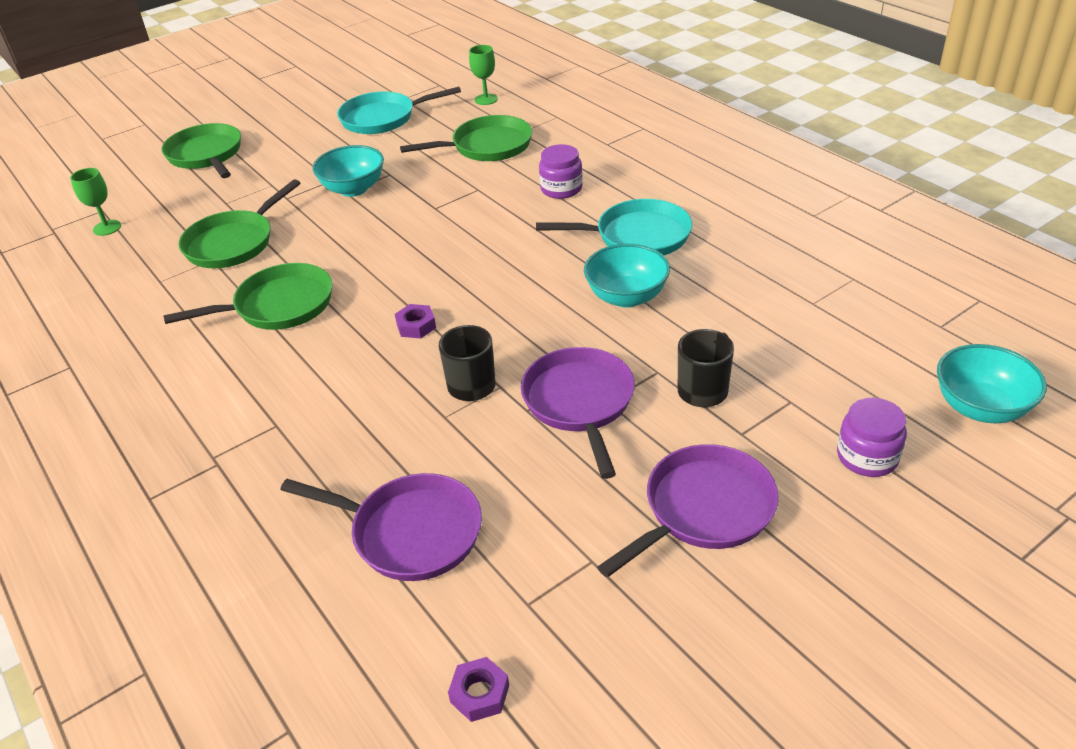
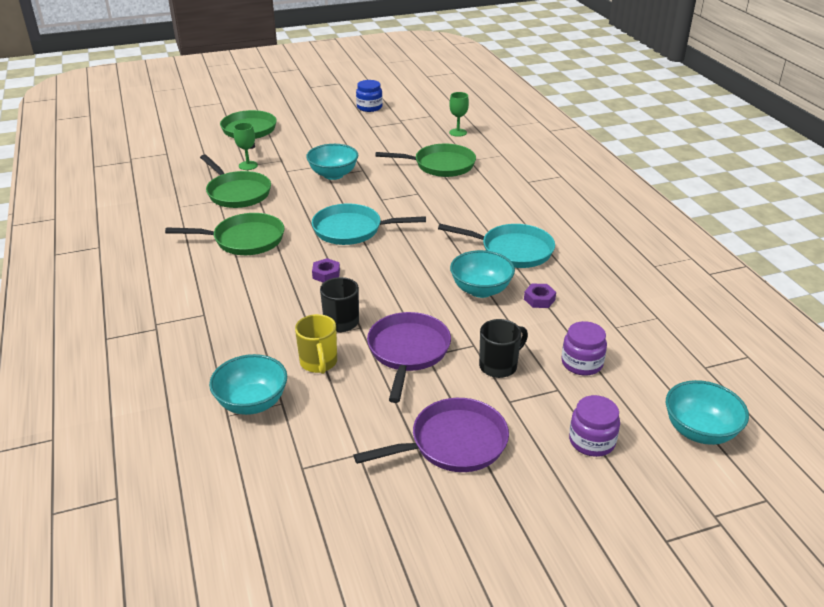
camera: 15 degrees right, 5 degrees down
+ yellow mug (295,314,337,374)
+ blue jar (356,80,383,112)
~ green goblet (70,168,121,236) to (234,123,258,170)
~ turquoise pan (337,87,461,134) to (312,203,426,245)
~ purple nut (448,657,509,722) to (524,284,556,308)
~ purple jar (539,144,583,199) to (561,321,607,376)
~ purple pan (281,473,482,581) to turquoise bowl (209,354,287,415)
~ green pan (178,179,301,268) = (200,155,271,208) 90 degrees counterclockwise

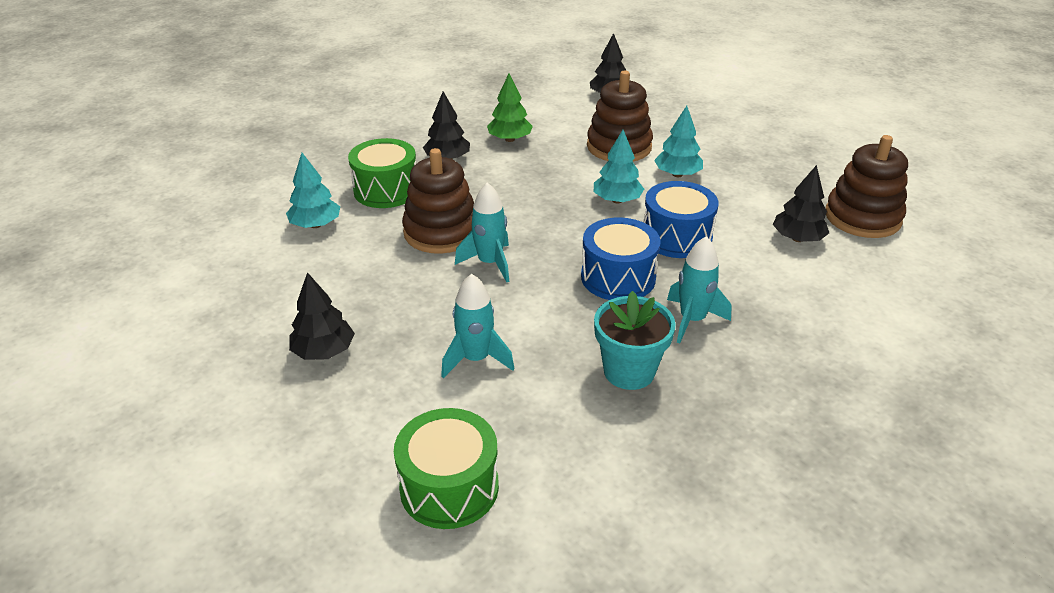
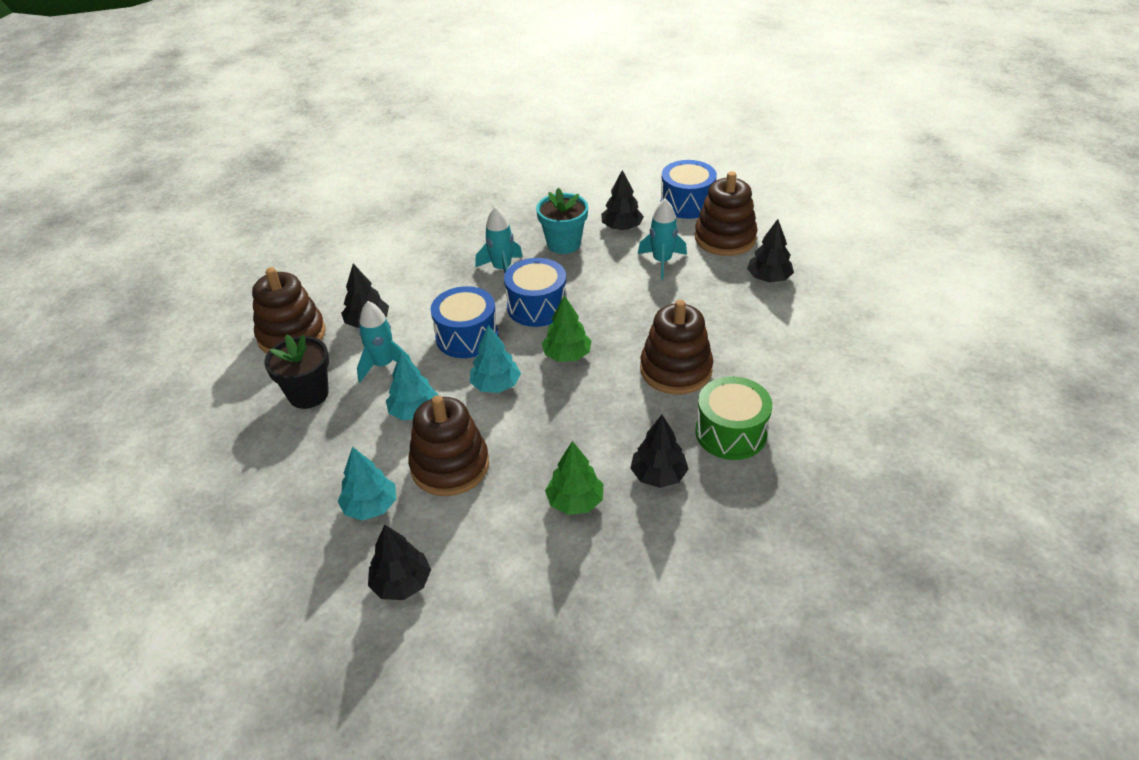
camera: 165 degrees left, 5 degrees up
+ black flower pot (264,335,329,409)
+ green tree (541,295,591,362)
+ black tree (601,170,644,230)
+ brown stacking toy (695,171,757,256)
~ turquoise tree (286,153,340,228) to (337,447,396,520)
~ turquoise rocket (455,182,509,282) to (357,301,411,382)
~ green drum (394,408,499,529) to blue drum (661,160,717,219)

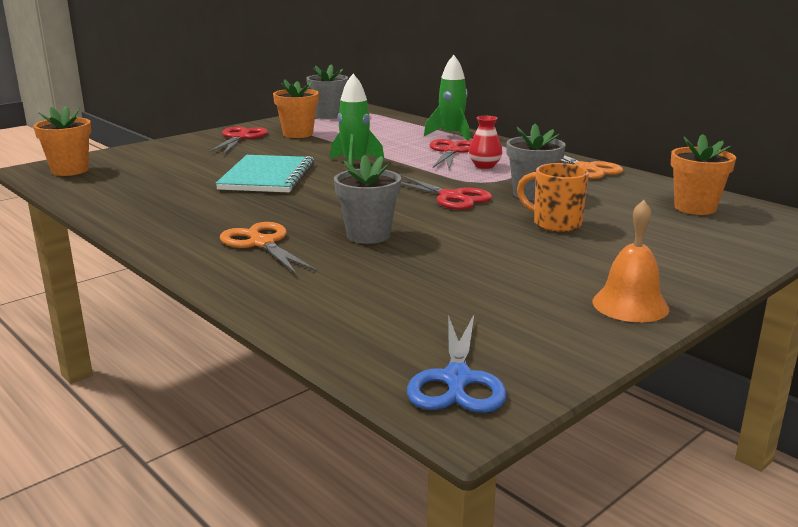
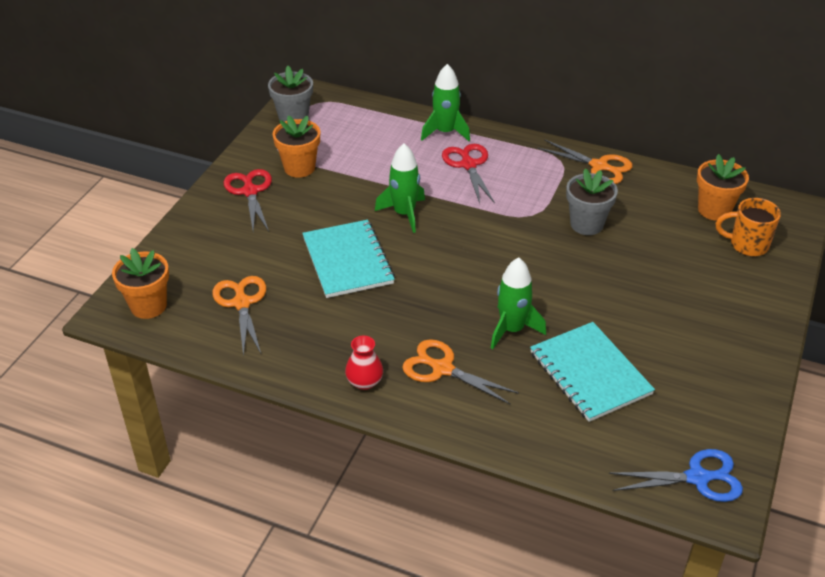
camera: 25 degrees left, 20 degrees up
- red scissors (400,175,492,210)
- orange bell (592,200,669,322)
+ orange scissors (212,276,266,357)
+ turquoise notebook (530,322,655,422)
~ red vase (469,116,502,169) to (345,336,383,390)
~ orange mug (517,163,589,232) to (716,198,781,256)
~ grey flower pot (334,155,401,244) to green rocket (491,257,546,349)
~ blue scissors (407,315,507,413) = (609,449,743,502) 75 degrees counterclockwise

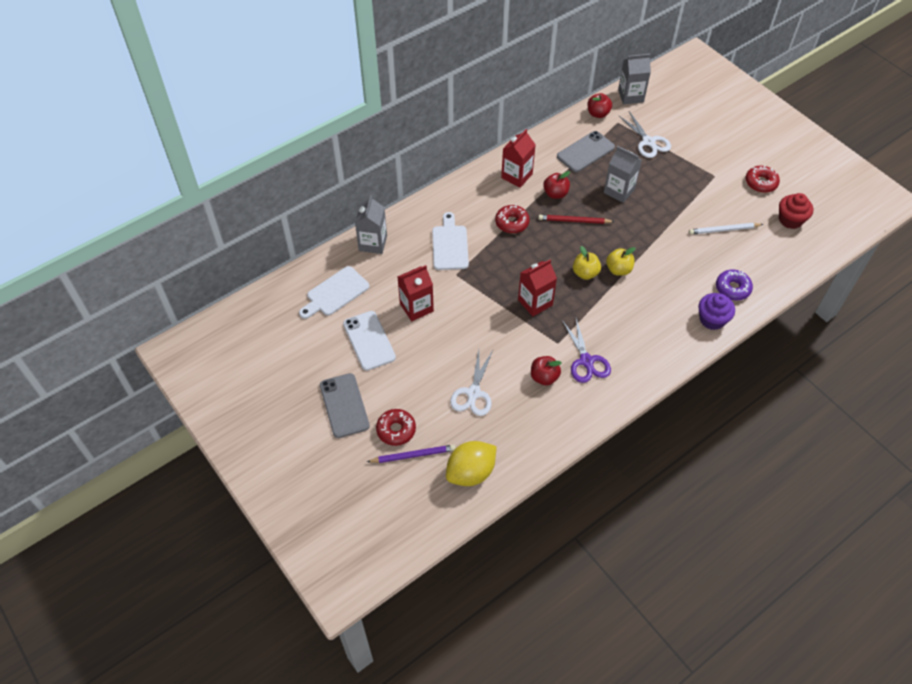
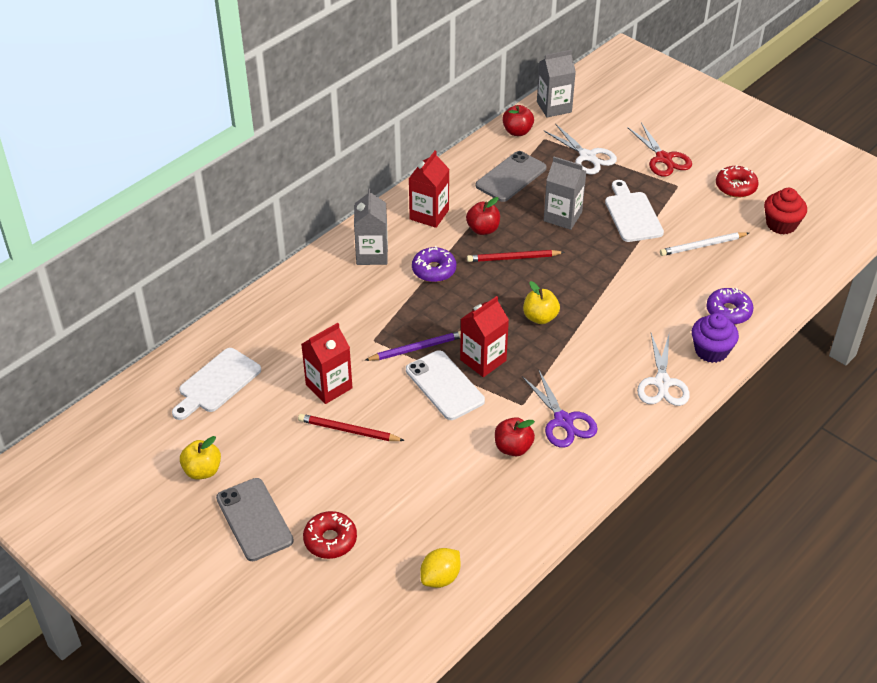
camera: 10 degrees left, 10 degrees down
+ red pencil (298,414,405,441)
+ red scissors (628,123,692,176)
~ white phone (343,311,396,371) to (406,350,485,420)
~ grey carton (355,195,387,254) to (354,188,388,265)
~ purple pencil (367,444,456,463) to (364,331,461,361)
~ white cutting board (432,212,469,270) to (605,180,664,242)
~ white scissors (450,350,493,416) to (637,333,690,406)
~ yellow apple (606,247,636,276) to (180,436,221,480)
~ red donut (495,204,530,233) to purple donut (412,246,456,282)
~ yellow lemon (446,441,497,486) = (420,548,461,588) x0.64

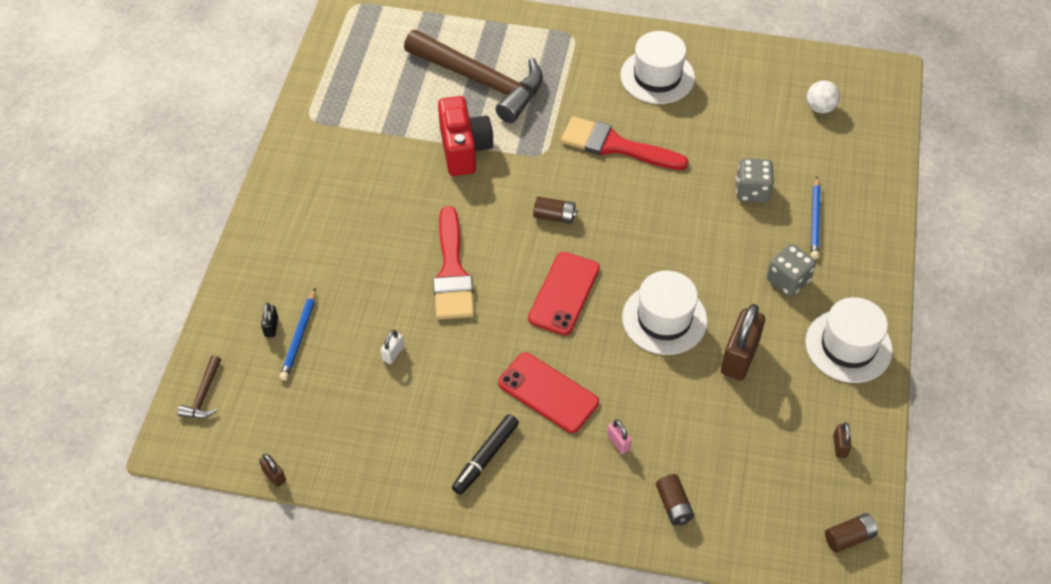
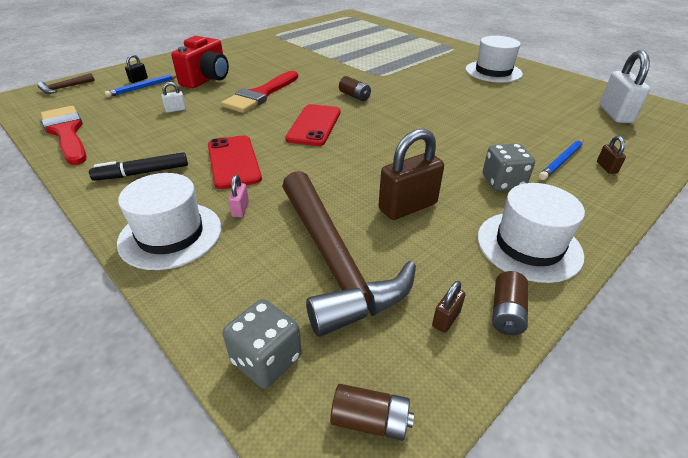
camera: 35 degrees right, 15 degrees down
~ brown padlock (259,454,286,487) to (597,136,626,174)
~ brown hammer (404,30,543,123) to (282,171,416,337)
~ red camera (438,96,493,176) to (171,36,229,88)
~ red brush (561,116,689,170) to (41,106,87,165)
~ white hat (622,271,707,355) to (117,173,221,270)
~ brown battery (656,474,694,525) to (492,271,528,335)
~ grey dice (736,158,774,202) to (223,299,302,388)
~ white ball (807,80,840,113) to white padlock (600,50,650,123)
~ red phone (528,252,600,335) = (285,104,340,146) 45 degrees counterclockwise

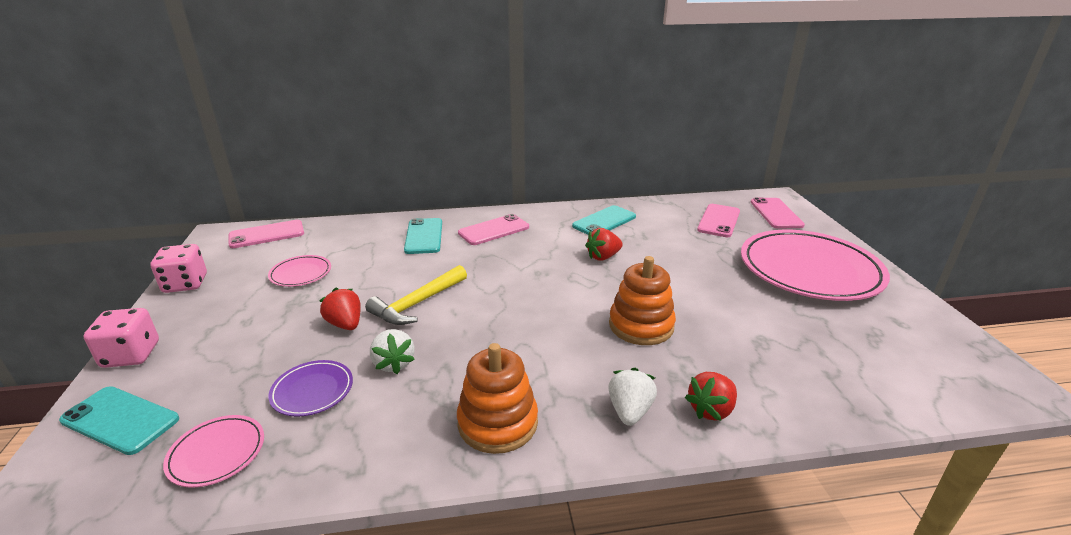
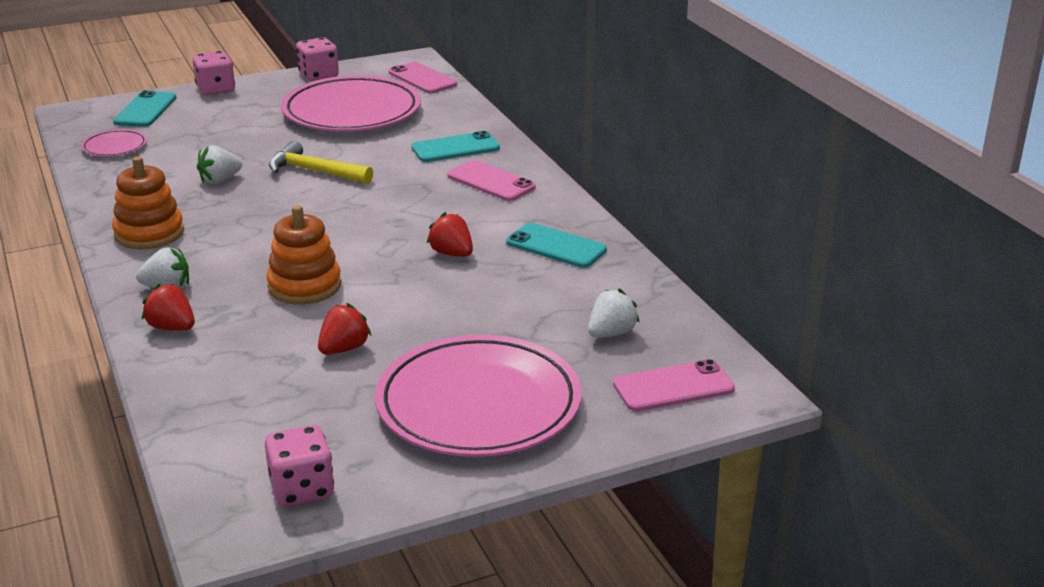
camera: 75 degrees right, 0 degrees up
- purple plate (268,360,353,417)
+ pink dice (265,425,334,507)
~ red strawberry (319,288,361,330) to (318,303,372,355)
~ pink phone (697,204,740,237) to white strawberry (588,289,640,338)
~ pink plate (268,255,331,287) = (281,75,421,131) x2.30

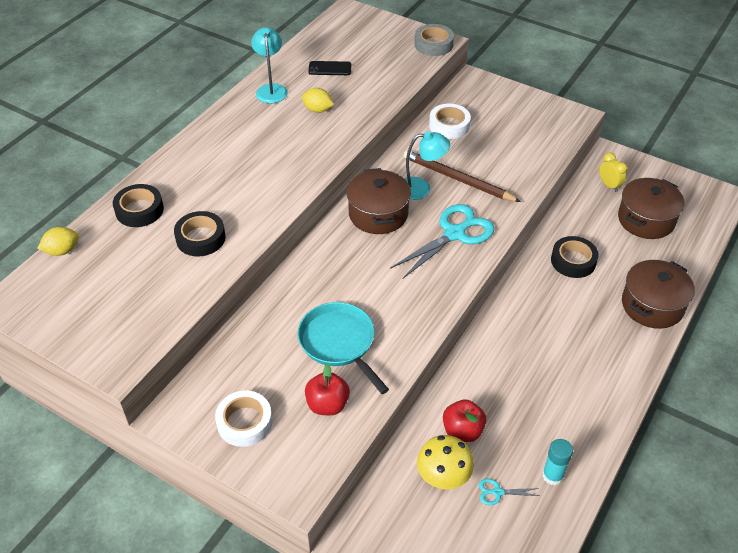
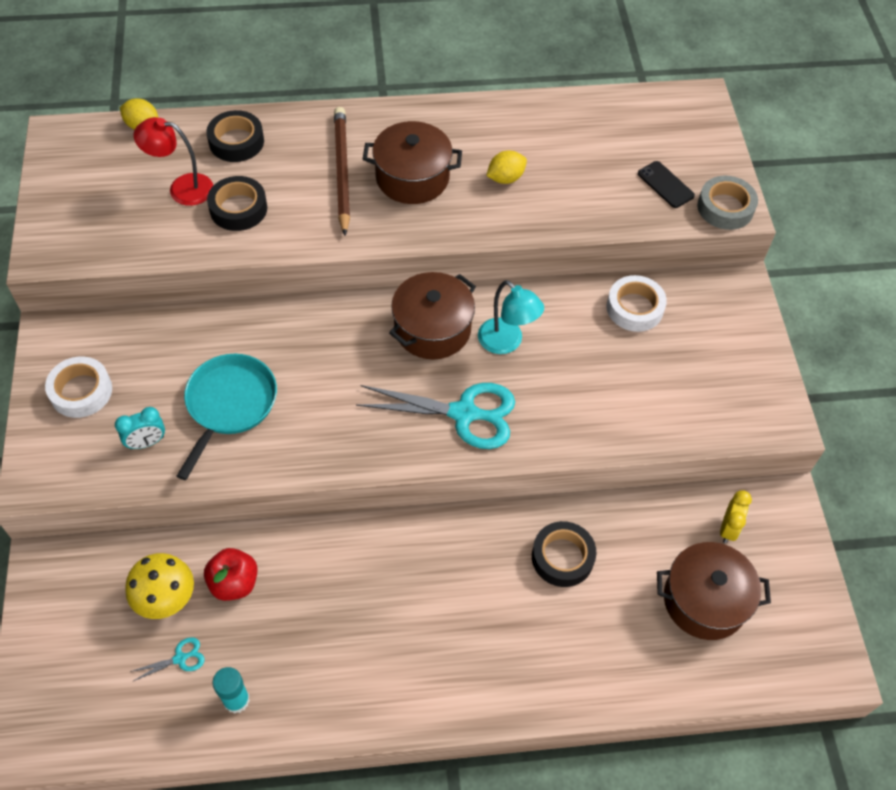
camera: 50 degrees right, 10 degrees up
- turquoise lamp (251,27,288,103)
+ red lamp (134,117,213,206)
~ black phone (308,61,351,75) to (638,161,695,208)
~ brown pencil (404,150,521,202) to (334,107,350,236)
~ brown pot (622,260,695,329) to (363,121,462,204)
~ red apple (305,364,350,415) to turquoise clock (115,407,165,449)
~ yellow lemon (302,88,334,113) = (486,151,527,184) 75 degrees clockwise
~ turquoise scissors (479,478,540,505) = (130,637,205,682) 105 degrees clockwise

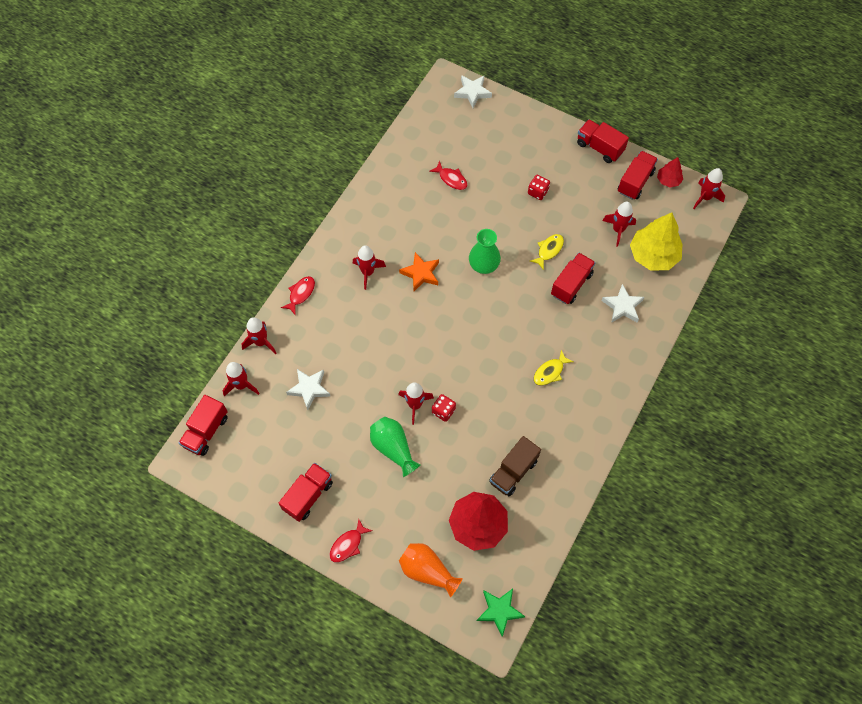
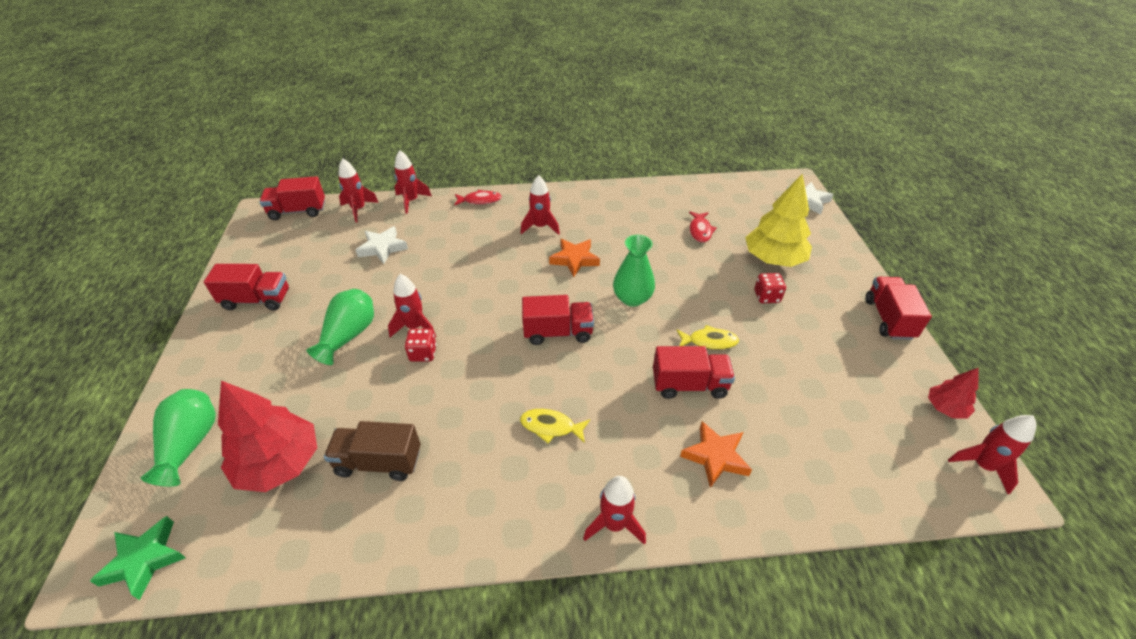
camera: 55 degrees right, 20 degrees down
- red fish (330,519,372,562)
~ red rocket (602,202,636,246) to (583,476,646,545)
~ red truck (618,151,658,200) to (522,295,594,345)
~ yellow tree (630,212,683,271) to (745,174,812,267)
~ orange vase (399,543,463,598) to green vase (141,389,216,487)
~ white star (602,284,644,323) to orange star (680,421,752,488)

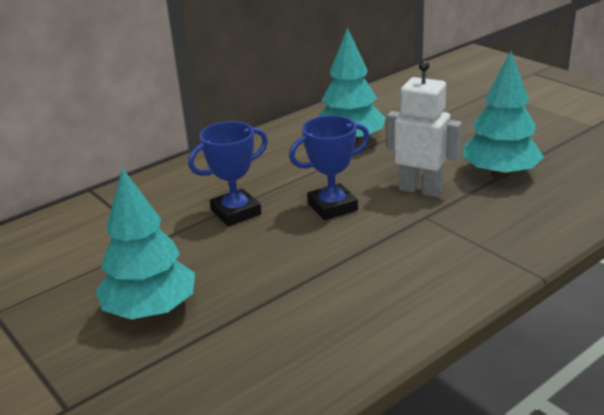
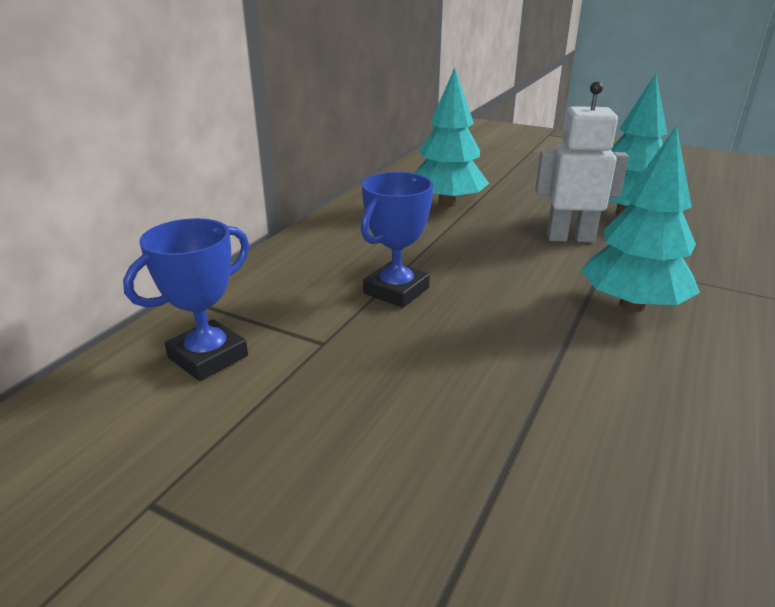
camera: 25 degrees left, 0 degrees up
~ turquoise tree (96,168,195,319) to (581,125,700,312)
~ blue trophy (289,115,370,220) to (123,218,250,381)

